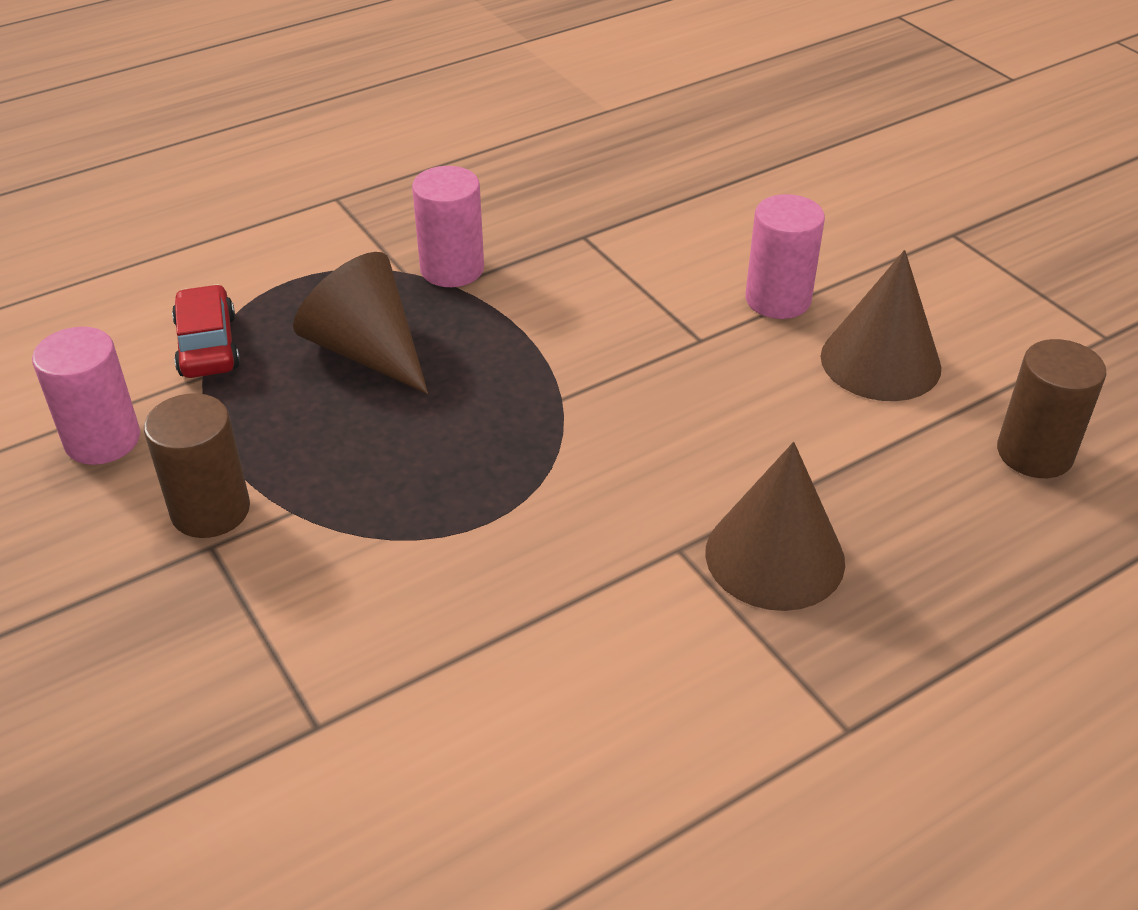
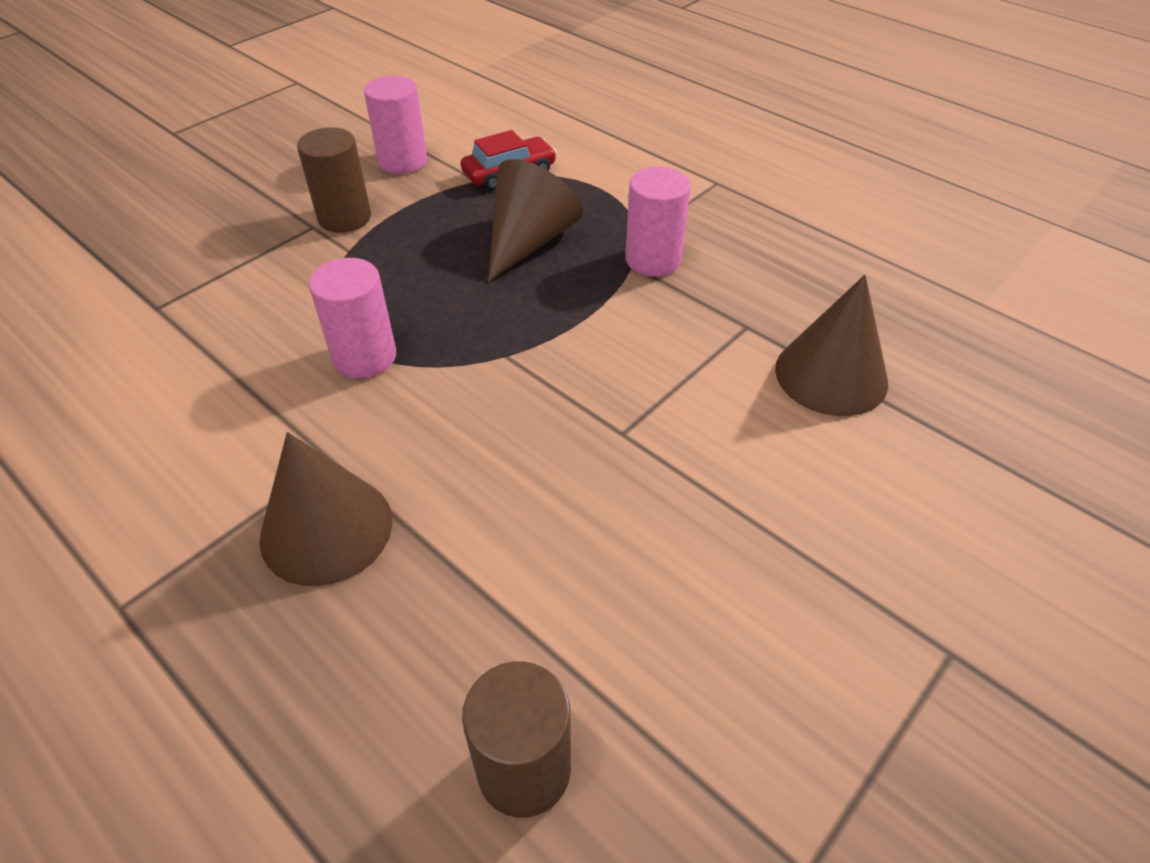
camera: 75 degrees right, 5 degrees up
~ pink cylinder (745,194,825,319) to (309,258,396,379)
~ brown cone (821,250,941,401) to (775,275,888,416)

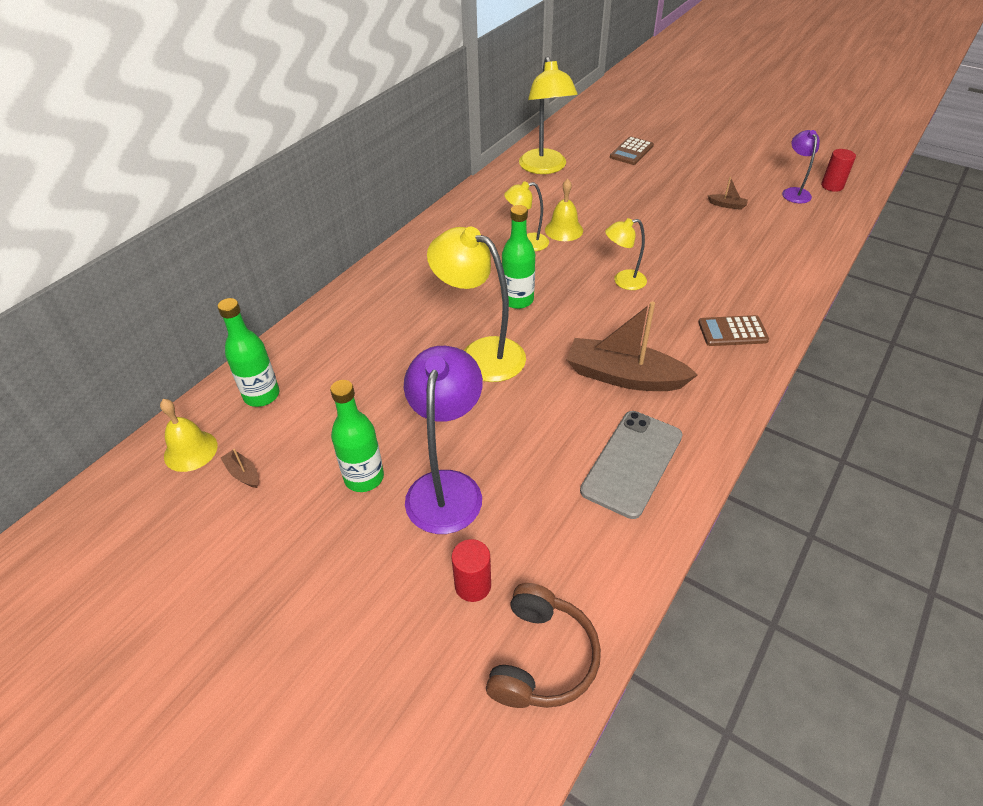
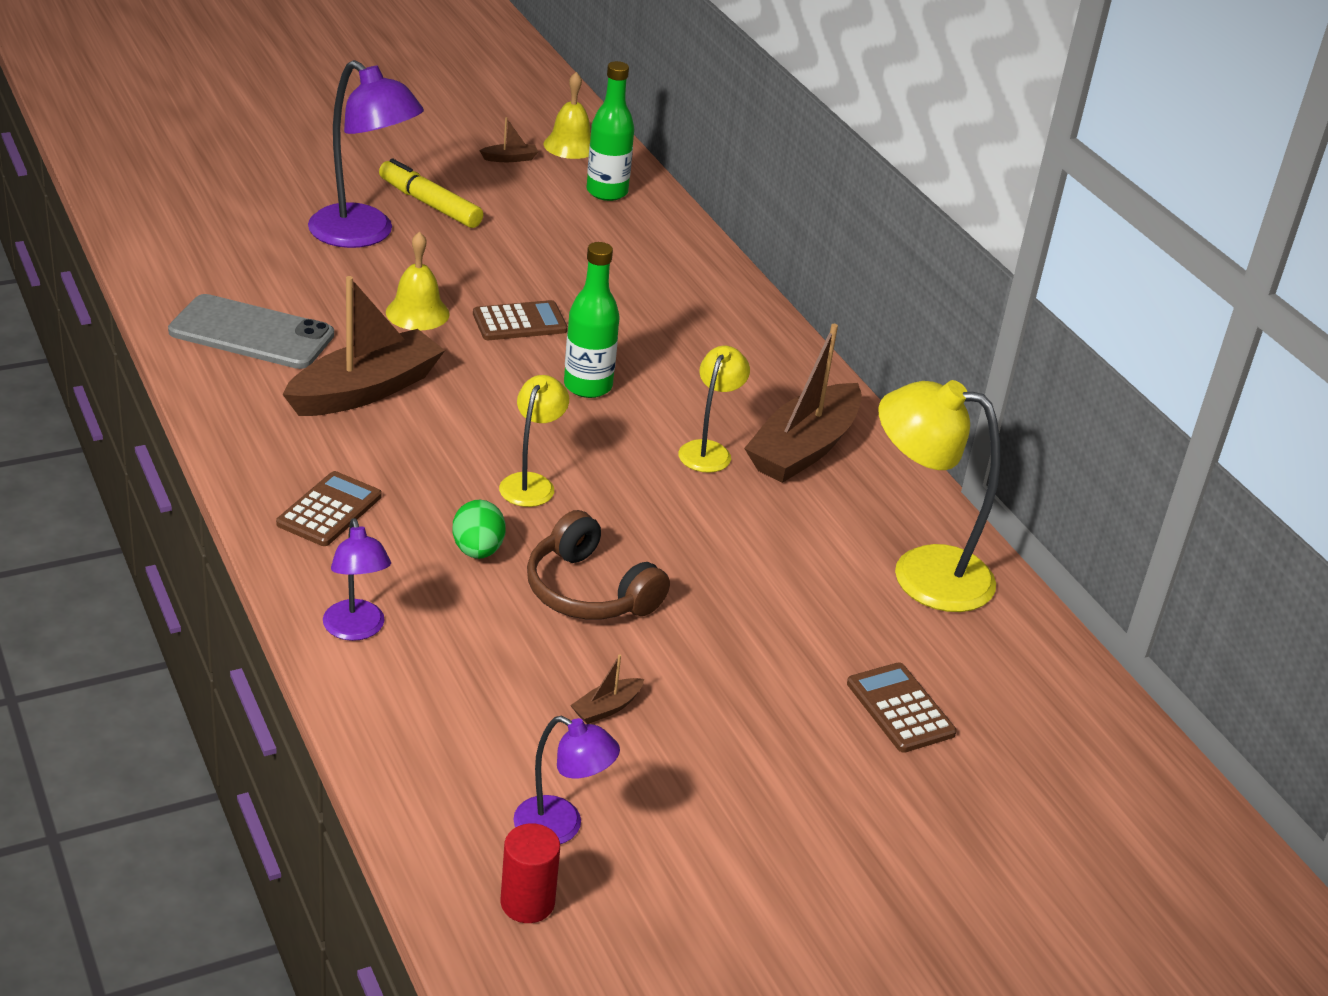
camera: 115 degrees right, 10 degrees down
- red cylinder (451,539,491,602)
+ purple lamp (323,518,391,641)
+ green egg (452,500,506,559)
+ brown boat (744,324,862,483)
~ brown headphones (486,583,601,708) to (527,510,670,619)
~ yellow bell (545,179,583,241) to (386,231,450,330)
~ green bottle (330,380,384,492) to yellow marker (379,158,483,228)
~ yellow lamp (427,227,526,382) to brown calculator (473,300,568,340)
~ grey phone (580,411,683,519) = (168,294,334,369) 45 degrees counterclockwise

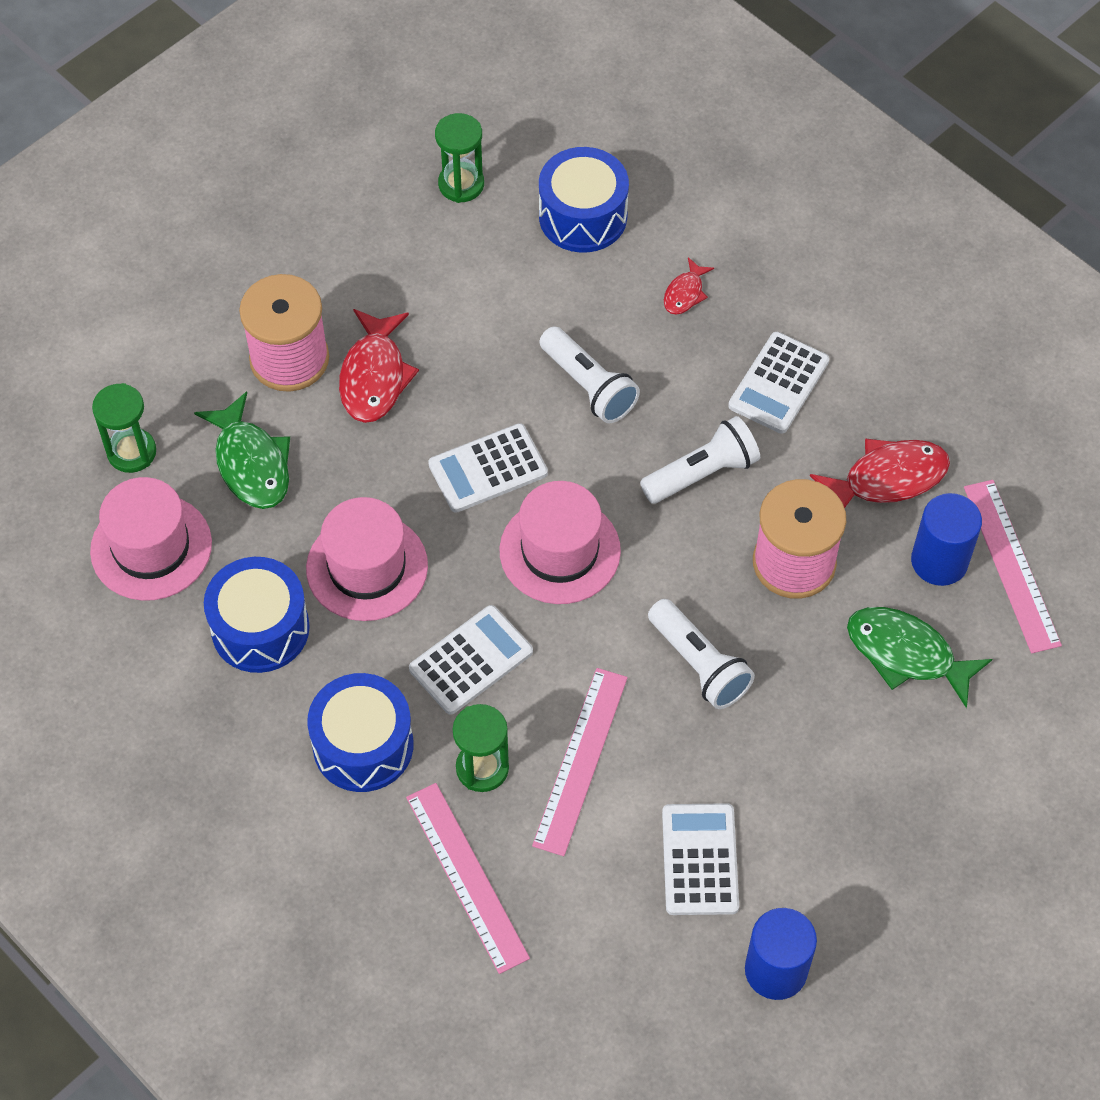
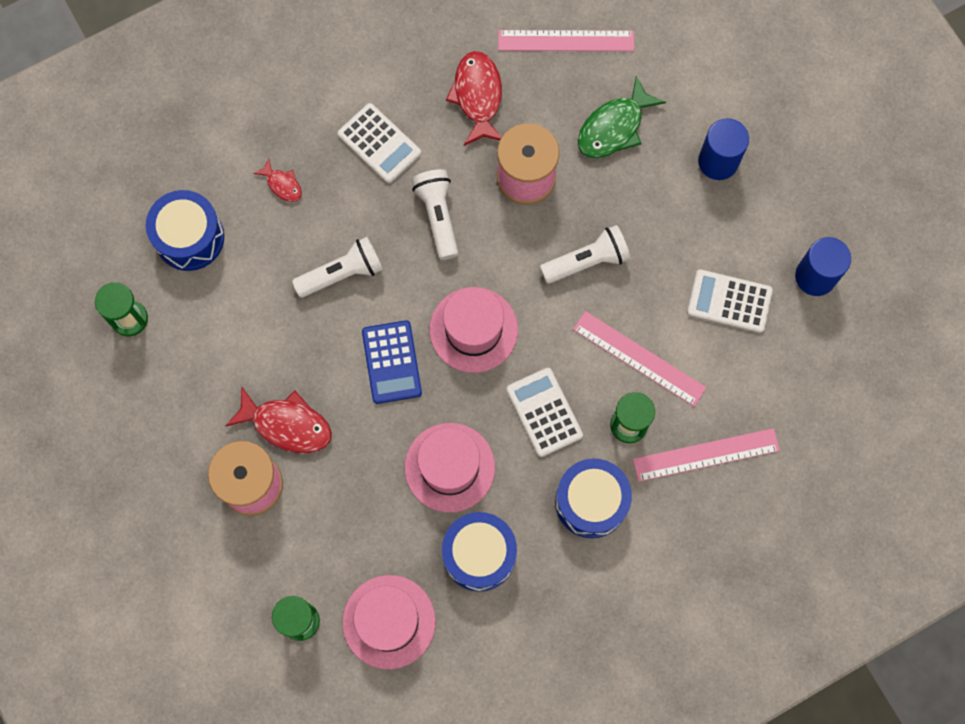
camera: 75 degrees left, 15 degrees up
- green fish (194,392,290,509)
~ blue cylinder (911,493,982,586) to (698,118,749,180)
~ white calculator (428,423,548,513) to blue calculator (362,320,422,404)

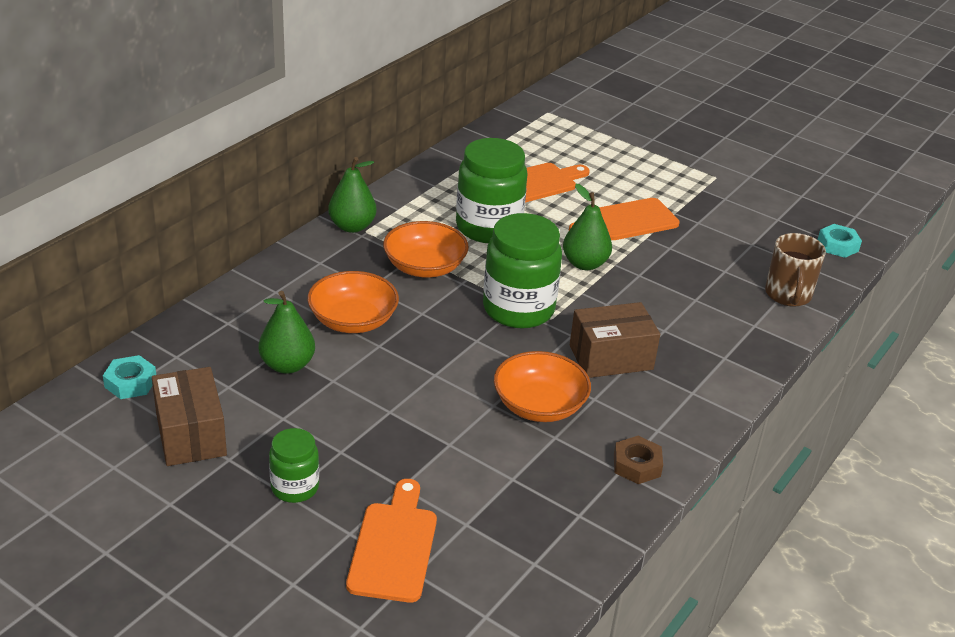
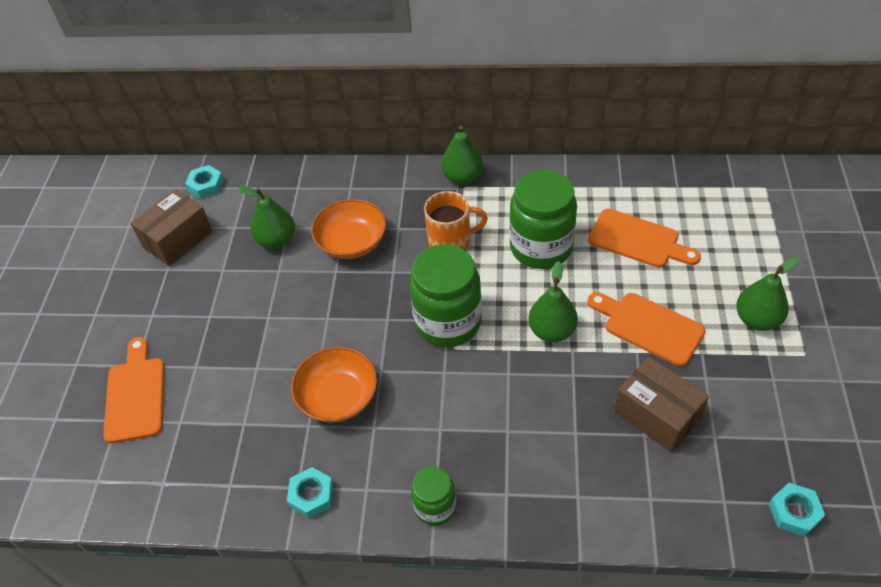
camera: 65 degrees right, 15 degrees up
- brown mug (765,233,826,307)
+ green pear (736,257,799,331)
~ green jar (269,428,319,503) to (411,466,456,526)
~ brown box (570,302,660,378) to (614,356,709,453)
~ orange bowl (383,221,469,278) to orange mug (424,191,488,250)
~ brown nut (614,436,663,484) to turquoise nut (287,467,334,518)
~ orange cutting board (346,479,437,603) = (103,337,164,443) 75 degrees counterclockwise

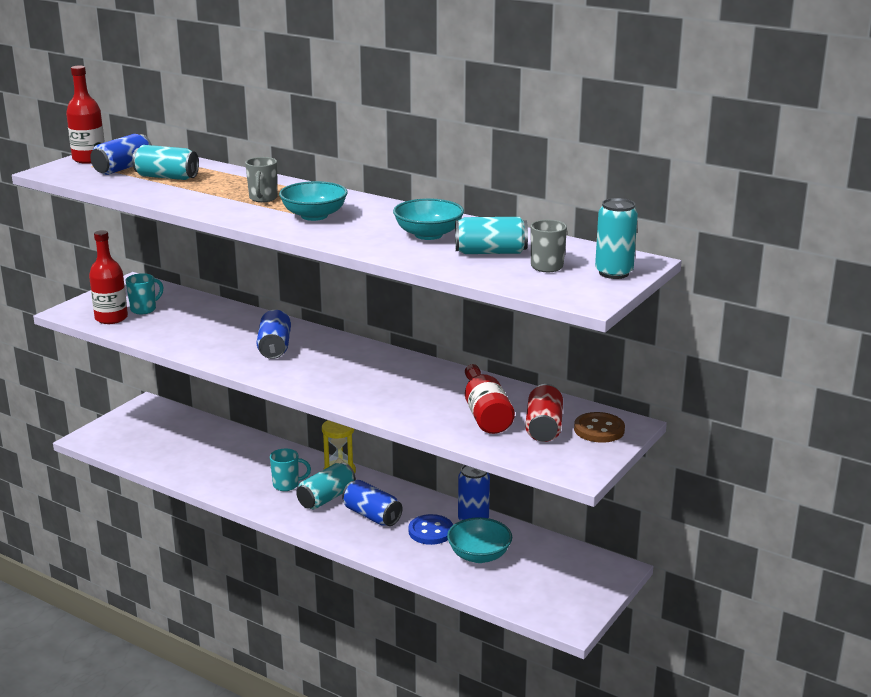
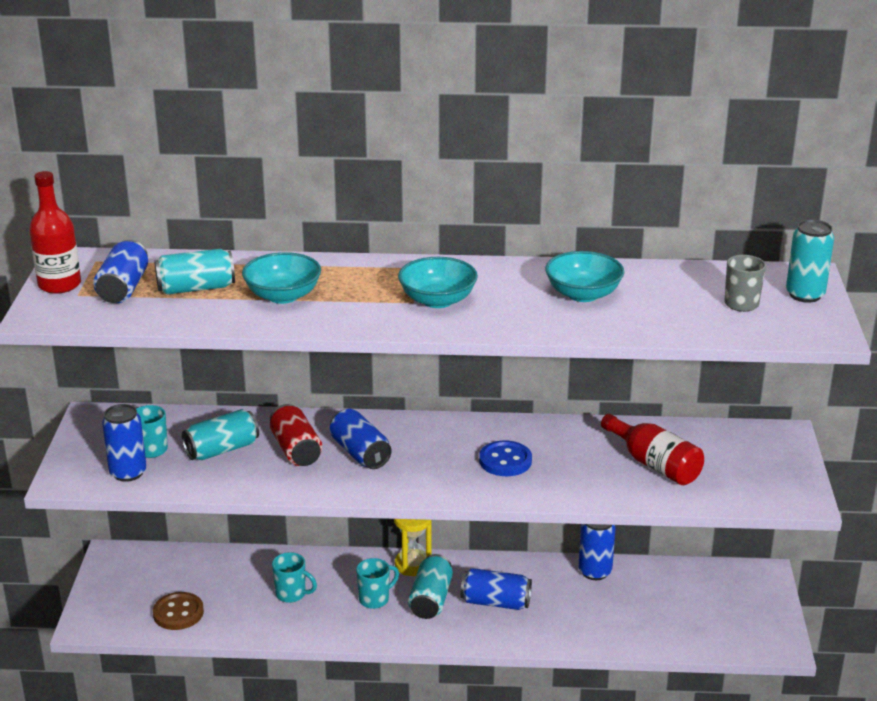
camera: 30 degrees left, 5 degrees up
- grey mug (245,157,278,202)
+ turquoise mug (272,552,317,603)
~ blue button (409,514,453,545) to (479,440,532,476)
~ turquoise bowl (447,518,512,563) to (242,252,321,304)
~ turquoise can (455,217,528,254) to (182,409,259,460)
~ red can (525,384,563,442) to (270,404,322,466)
~ brown button (574,412,625,443) to (153,592,204,630)
~ red bottle (89,230,128,324) to blue can (102,404,147,482)

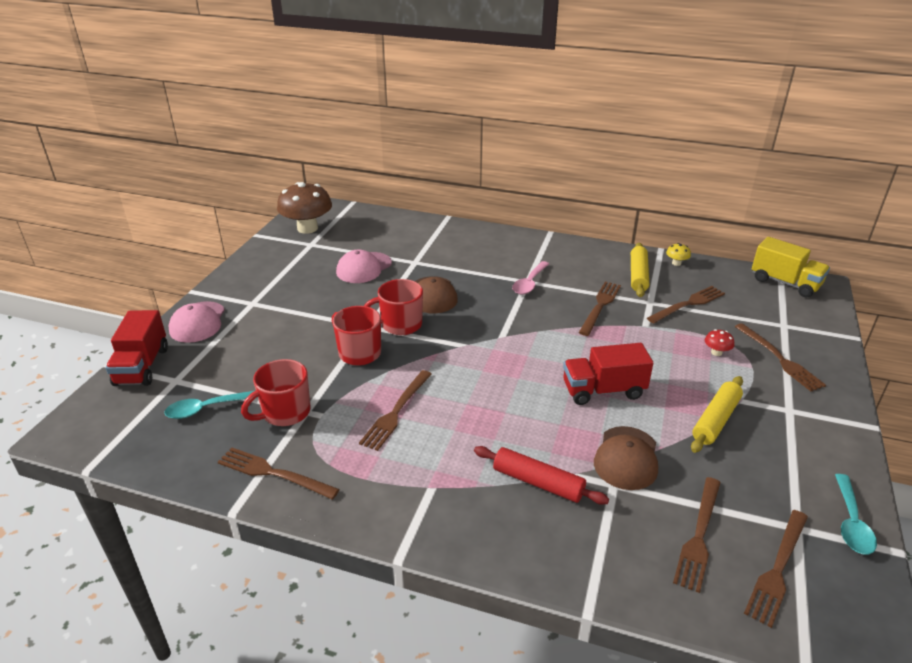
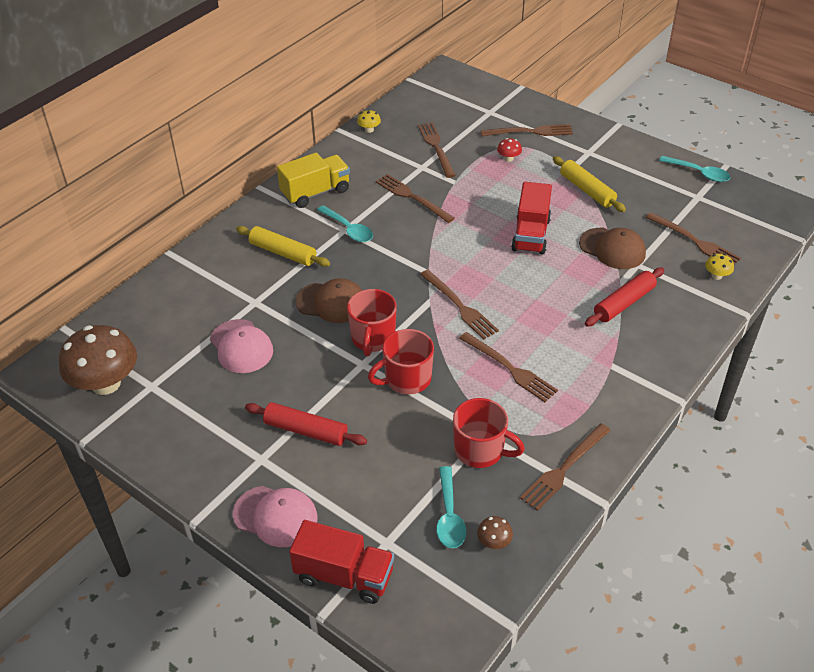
camera: 70 degrees left, 10 degrees up
+ red rolling pin (245,402,367,446)
+ brown mushroom (477,516,513,549)
+ yellow mushroom (705,254,734,280)
~ yellow rolling pin (631,243,649,297) to (236,226,330,267)
~ brown fork (744,510,808,628) to (420,270,499,339)
~ yellow truck (752,237,830,297) to (277,152,350,208)
~ pink spoon (512,261,549,295) to turquoise spoon (317,205,373,242)
~ red mug (241,359,310,426) = (453,398,525,468) 45 degrees counterclockwise

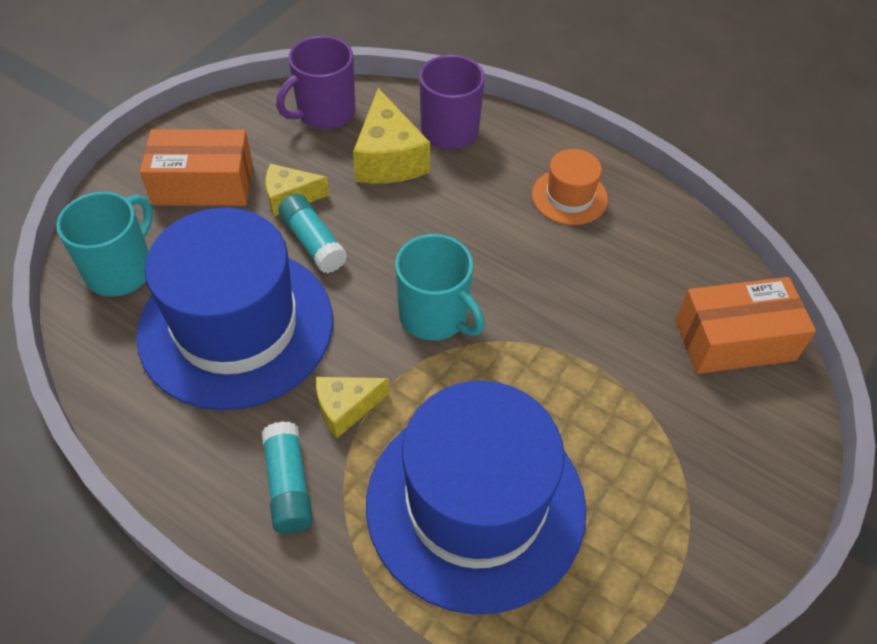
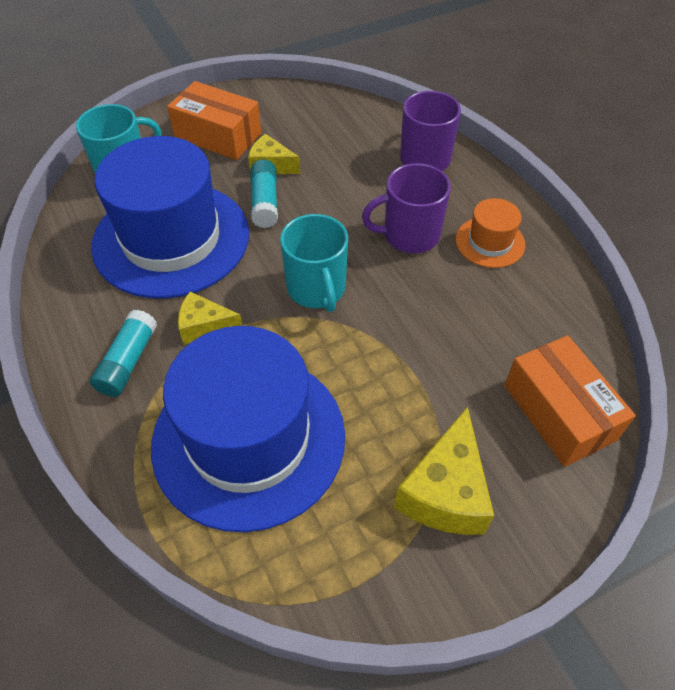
camera: 30 degrees right, 0 degrees up
~ purple mug (276,36,355,129) to (362,163,451,254)
~ yellow cheese (353,88,430,183) to (394,407,494,535)
~ orange box (676,277,816,374) = (504,335,636,467) 45 degrees clockwise

